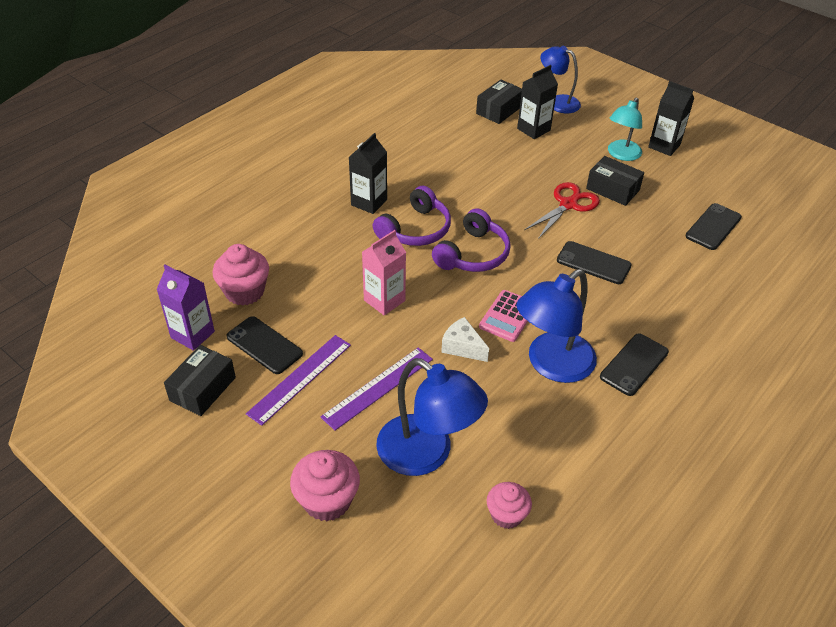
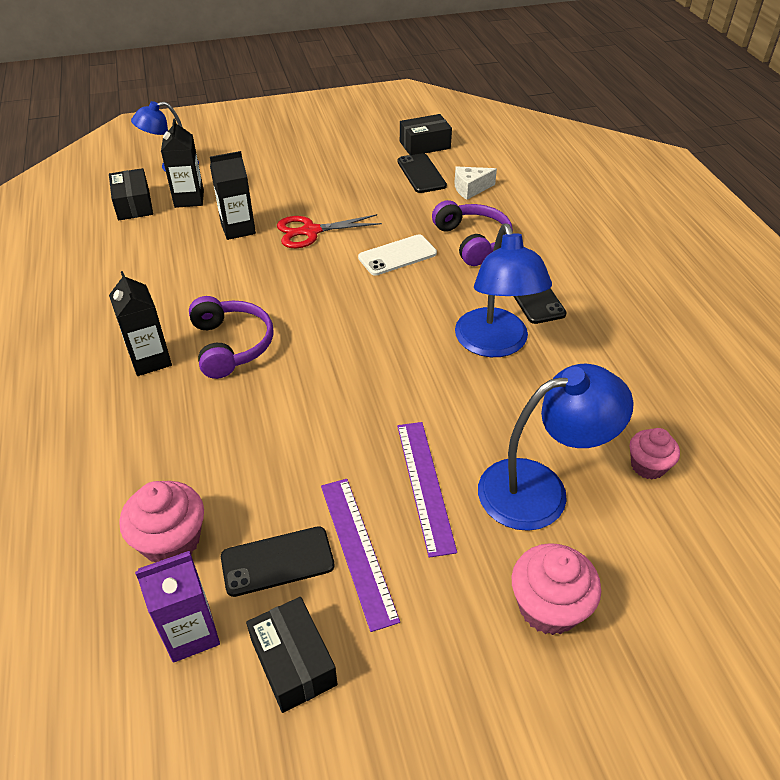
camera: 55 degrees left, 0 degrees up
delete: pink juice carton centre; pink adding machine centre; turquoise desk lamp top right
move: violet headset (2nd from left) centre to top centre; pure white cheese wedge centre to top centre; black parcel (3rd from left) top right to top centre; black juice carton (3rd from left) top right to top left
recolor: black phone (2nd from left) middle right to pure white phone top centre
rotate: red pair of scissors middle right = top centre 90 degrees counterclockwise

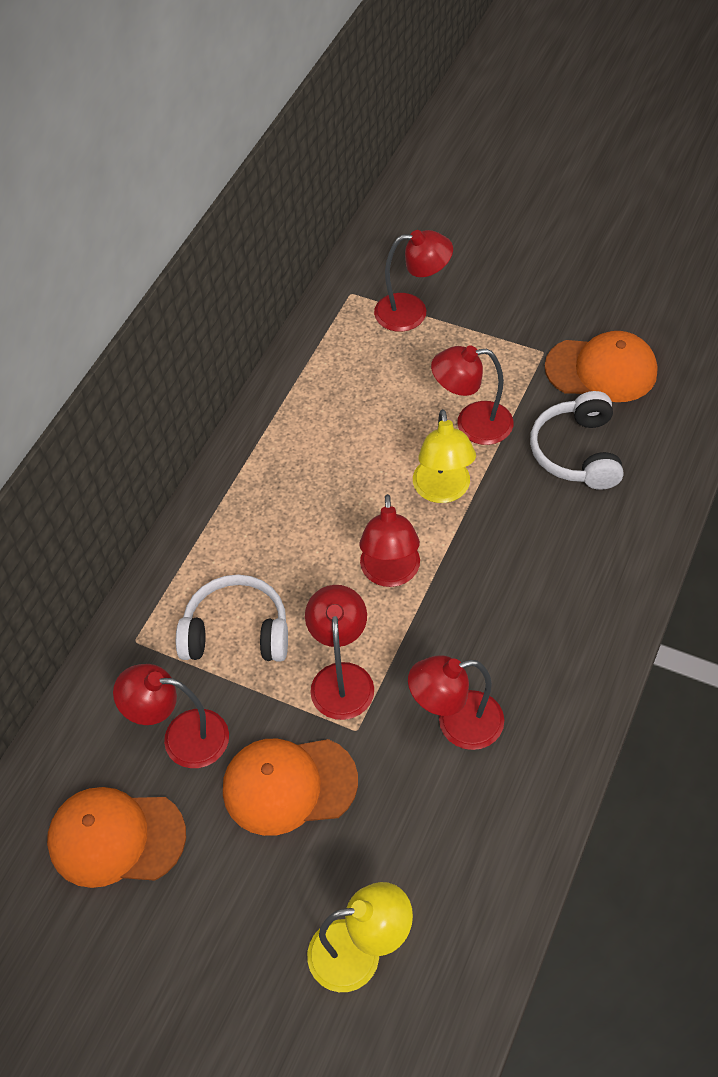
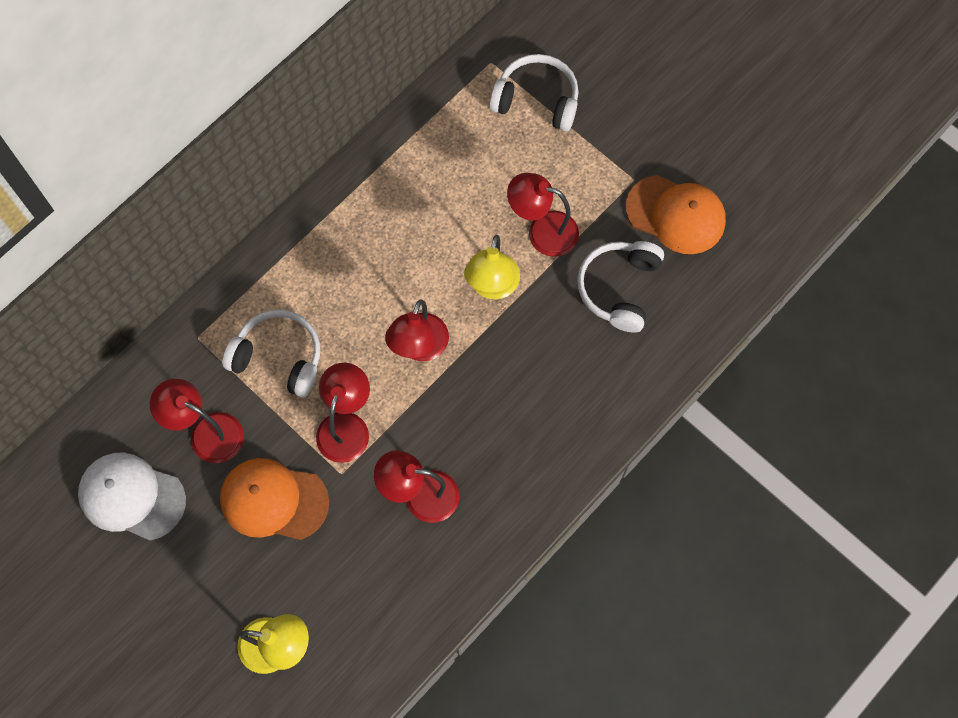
camera: 15 degrees right, 15 degrees up
replace: red desk lamp (4th from left) top centre to pure white headset (2nd from left) top centre
recolor: orange peaked cap (1st from left) bottom left to pure white peaked cap bottom left

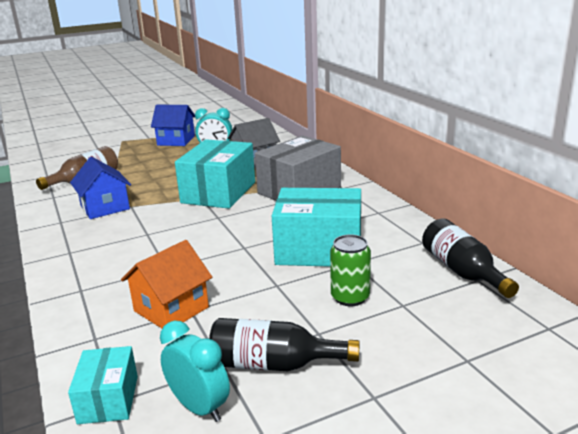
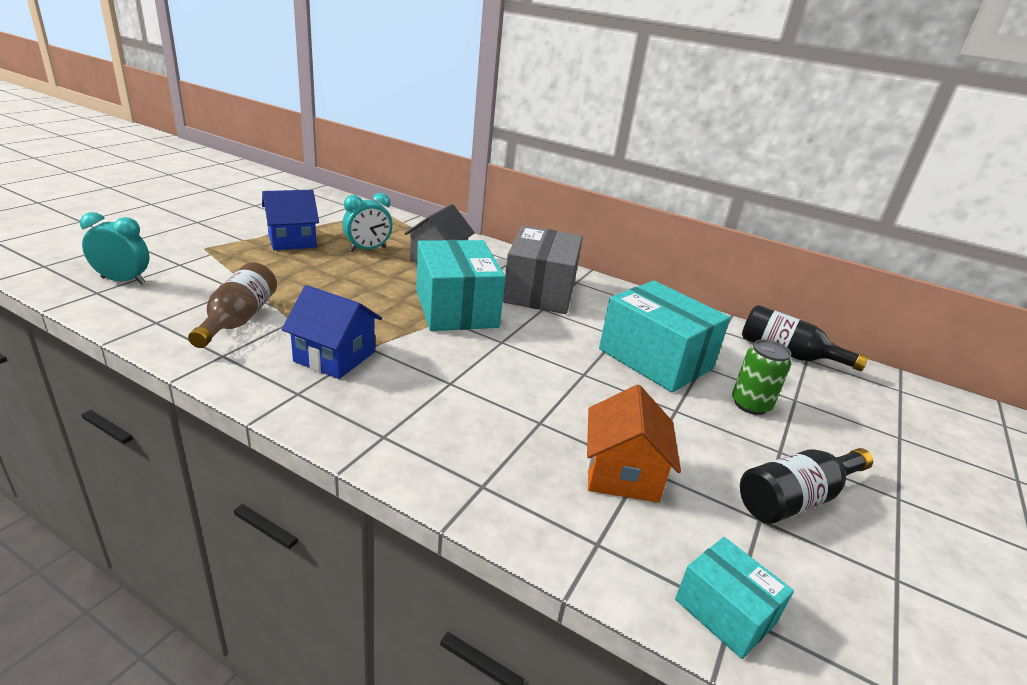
camera: 40 degrees left, 5 degrees up
move: turquoise bedside clock (1st from left) bottom centre to middle left
rotate: turquoise parcel (3rd from left in the first image) centre = centre 75 degrees clockwise

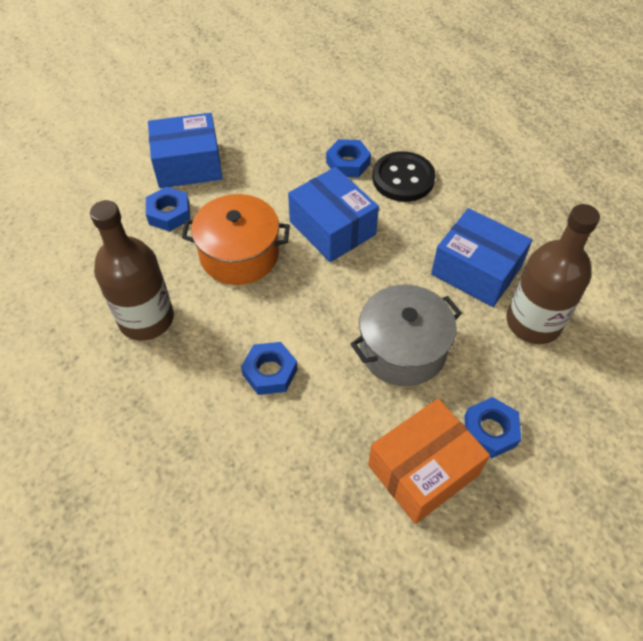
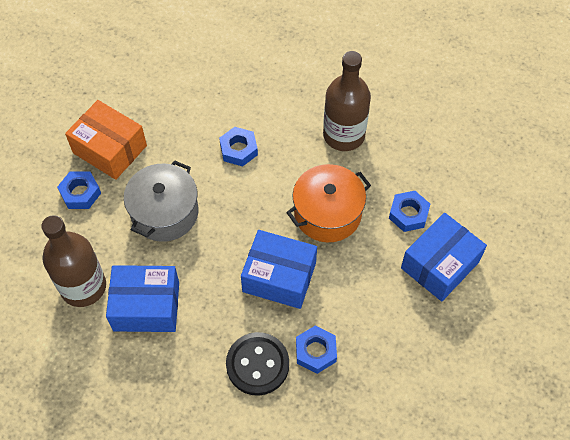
camera: 145 degrees right, 5 degrees up
rotate: orange parcel bottom right = top left 75 degrees counterclockwise

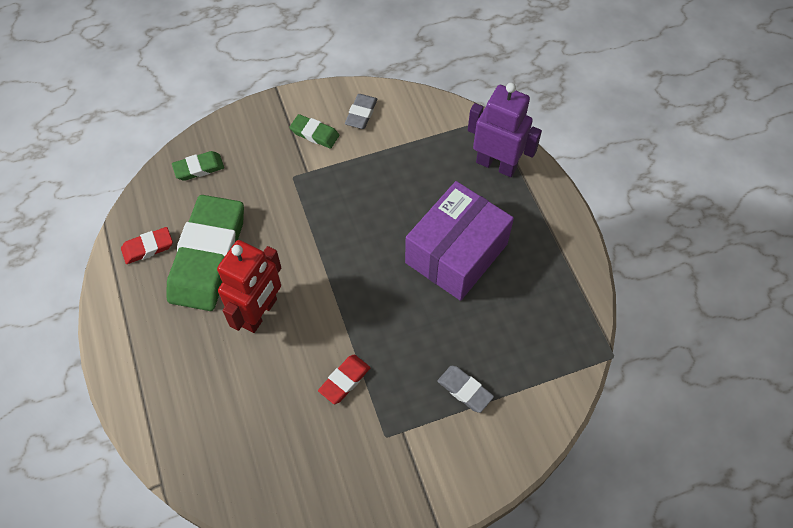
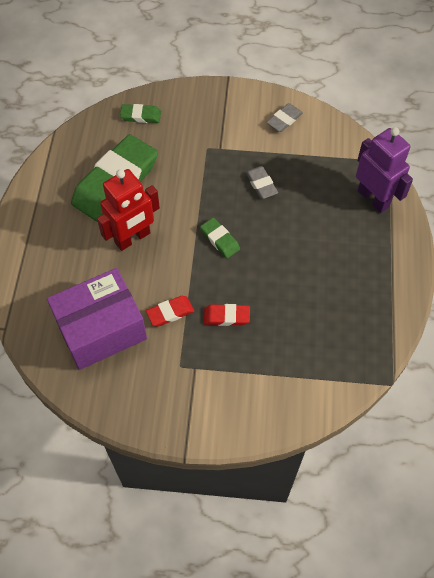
camera: 25 degrees right, 0 degrees up
move: red gum eraser (1st from left in the first image) middle left to red gum eraser (2nd from left) centre; green gum eraser (3rd from left) top centre to centre; violet parcel centre to middle left; gray gum eraser (2nd from left in the first image) bottom centre to gray gum eraser (1st from left) top centre

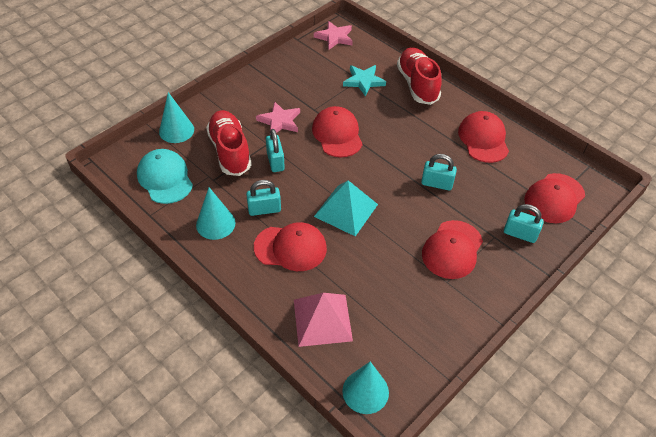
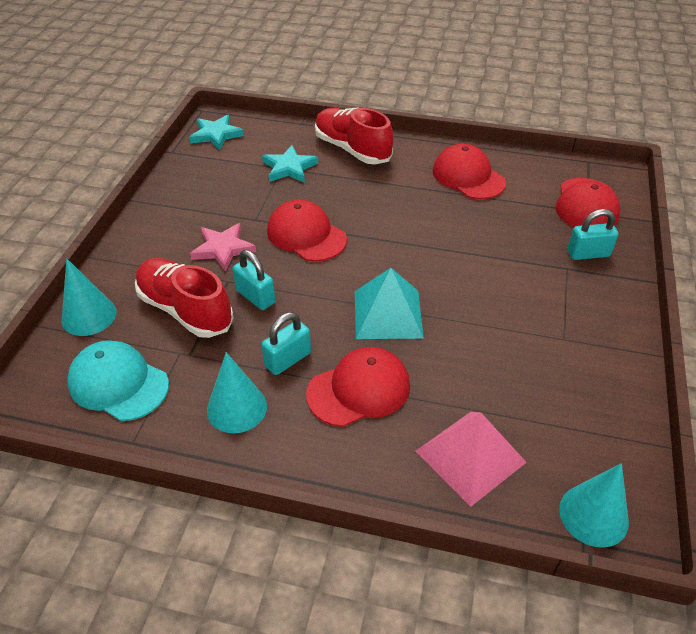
camera: 30 degrees left, 5 degrees down
delete: turquoise small lock (3rd from left) middle right; red peaked cap (3rd from left) middle right
recolor: pink five-pointed star (2nd from left) top centre to turquoise five-pointed star (1st from left) top left

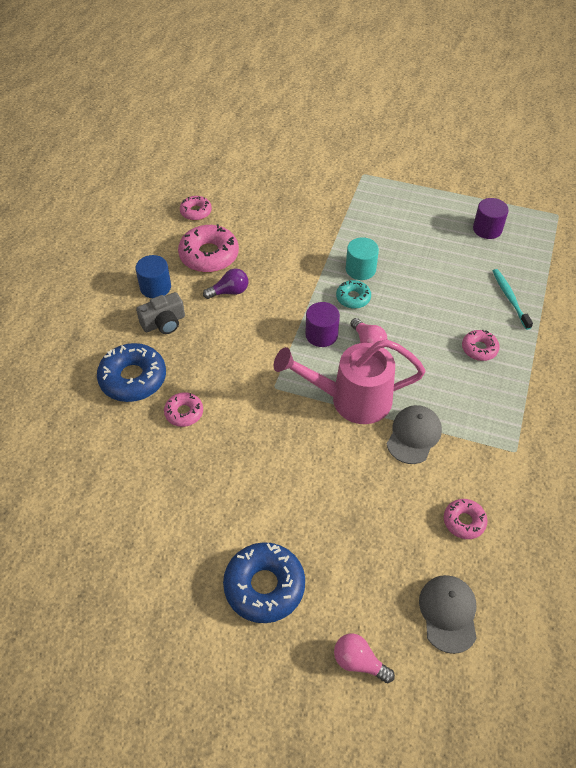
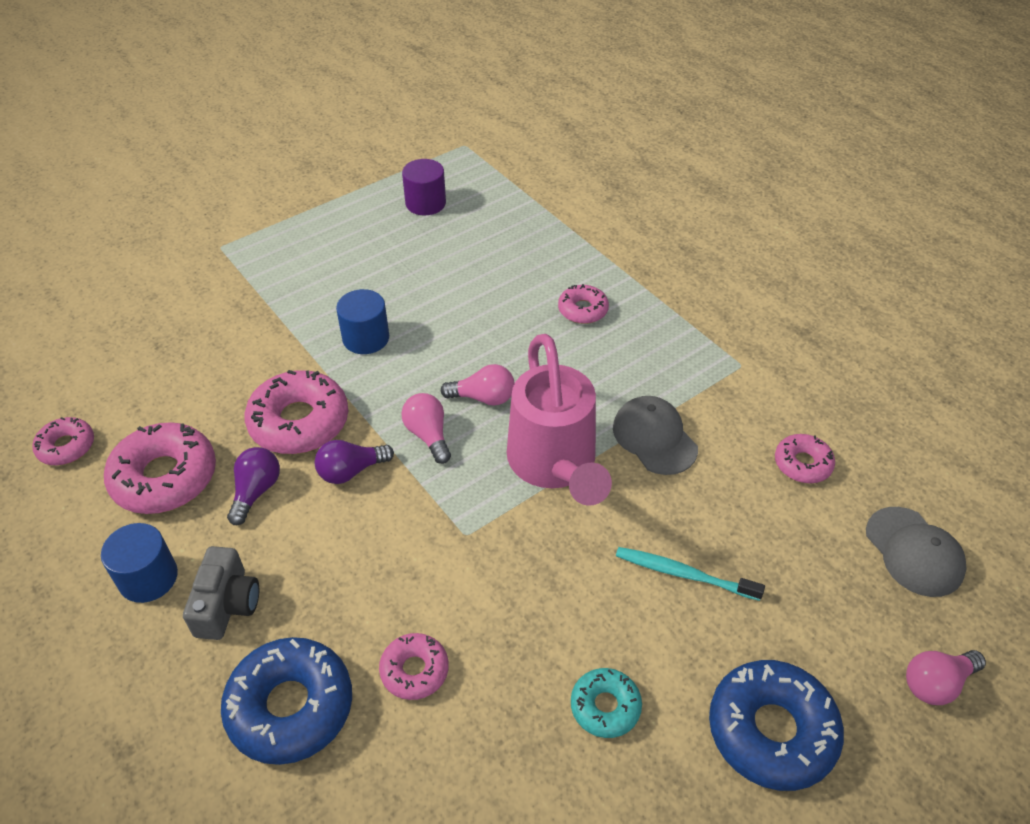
camera: 55 degrees left, 5 degrees down
insert: pink doughnut (3rd from left) middle left; violet lightbulb (2nd from left) centre
move: turquoise doughnut centre to bottom centre; turquoise toothbrush middle right to bottom right
replace: violet cylinder shape (1st from left) centre to pink lightbulb (1st from left) centre
recolor: turquoise cylinder shape centre to blue cylinder shape (2nd from left) centre
rotate: pink sprinkling can centre = centre 45 degrees counterclockwise; gray peaked cap (2nd from left) bottom right = bottom right 150 degrees counterclockwise

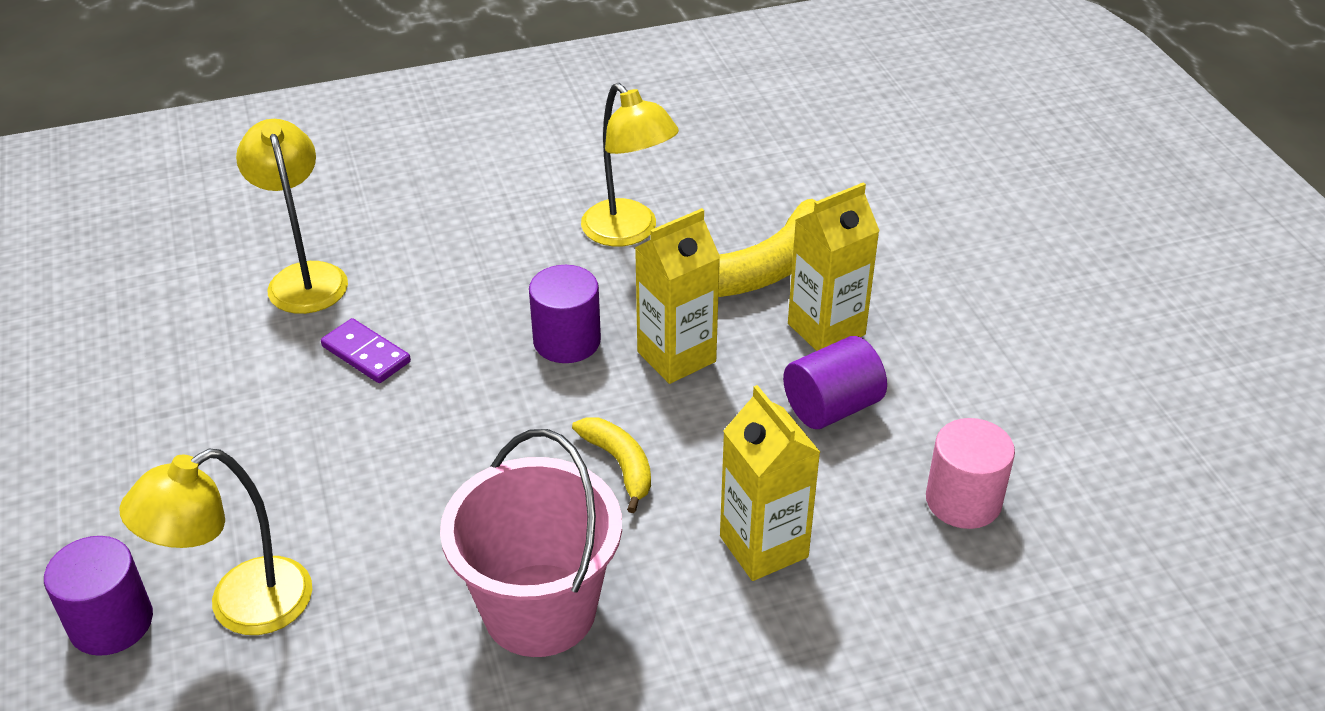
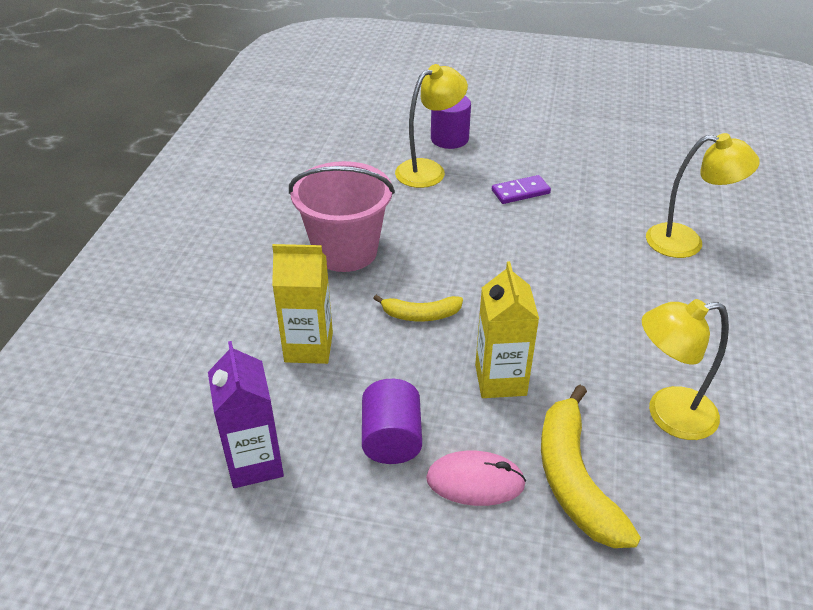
camera: 120 degrees right, 0 degrees up
delete: violet cylinder shape (2nd from left) centre
move: violet domino middle left to top centre
replace: yellow juice carton (3rd from left) centre to pink PC mouse bottom centre; pink cylinder shape middle right to violet juice carton bottom left
rotate: yellow desk lamp (1st from left) bottom left = top centre 60 degrees clockwise

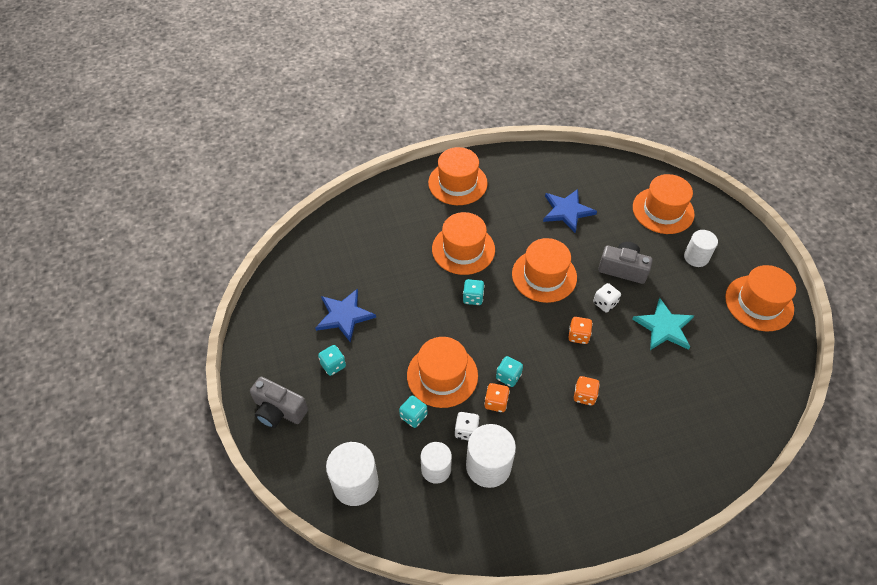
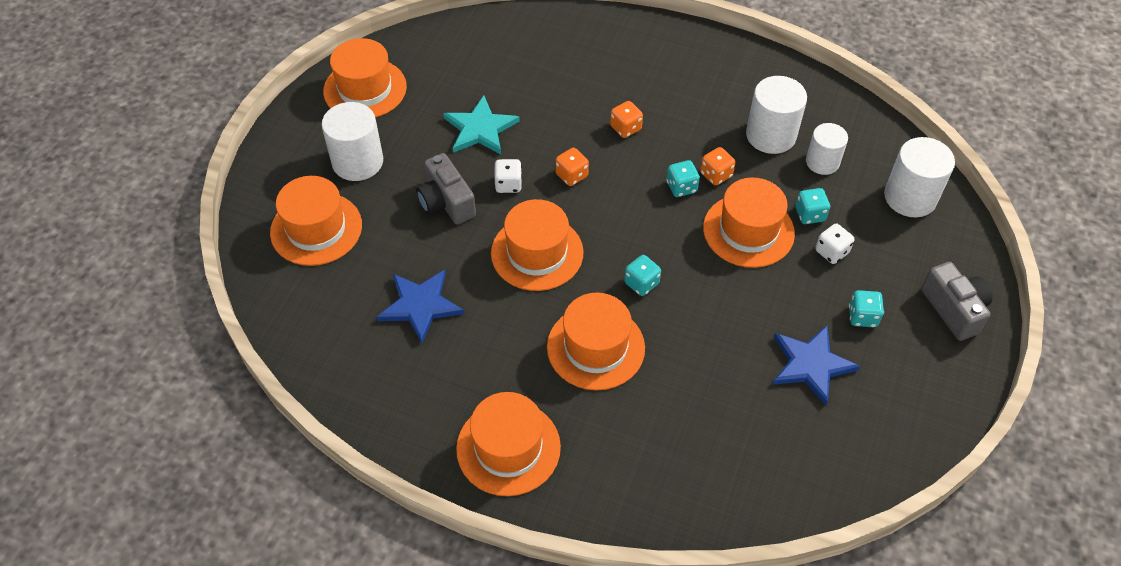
camera: 140 degrees left, 0 degrees up
move: pure white game die (1st from left in the first image) bottom centre to pure white game die (2nd from left) middle right
resize: pure white cylinder shape (4th from left in the first image) middle right = top left x1.51

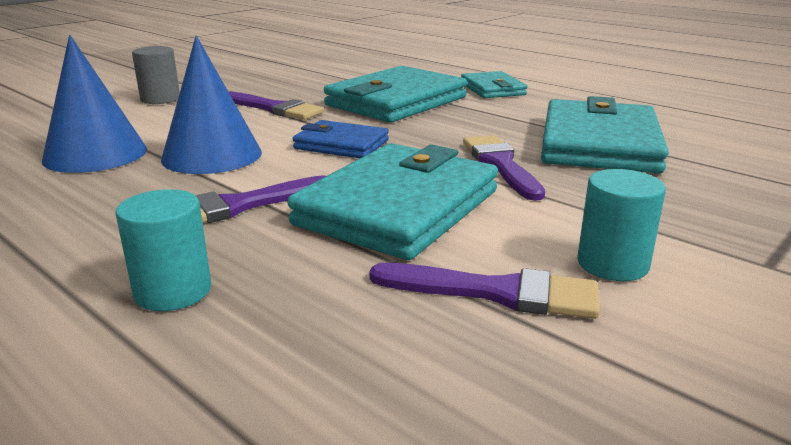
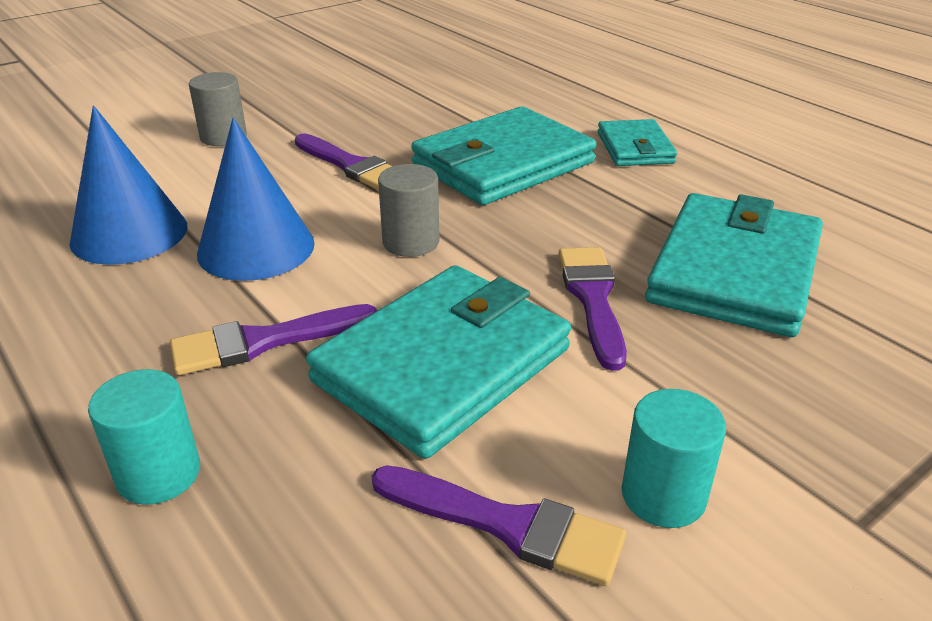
camera: 10 degrees right, 10 degrees up
replace: blue card wallet top centre to gray cylinder shape (2nd from left) centre

